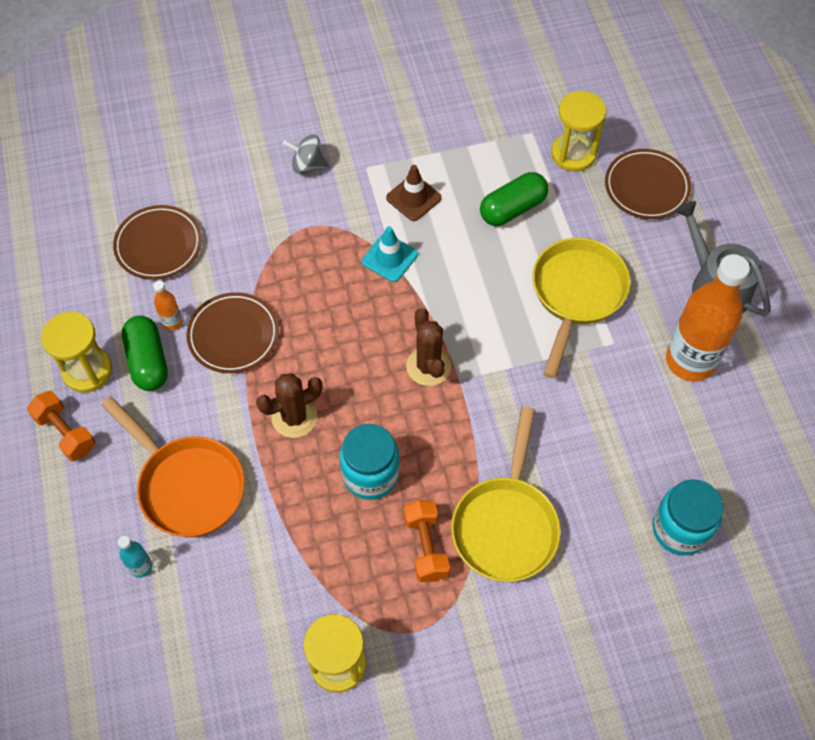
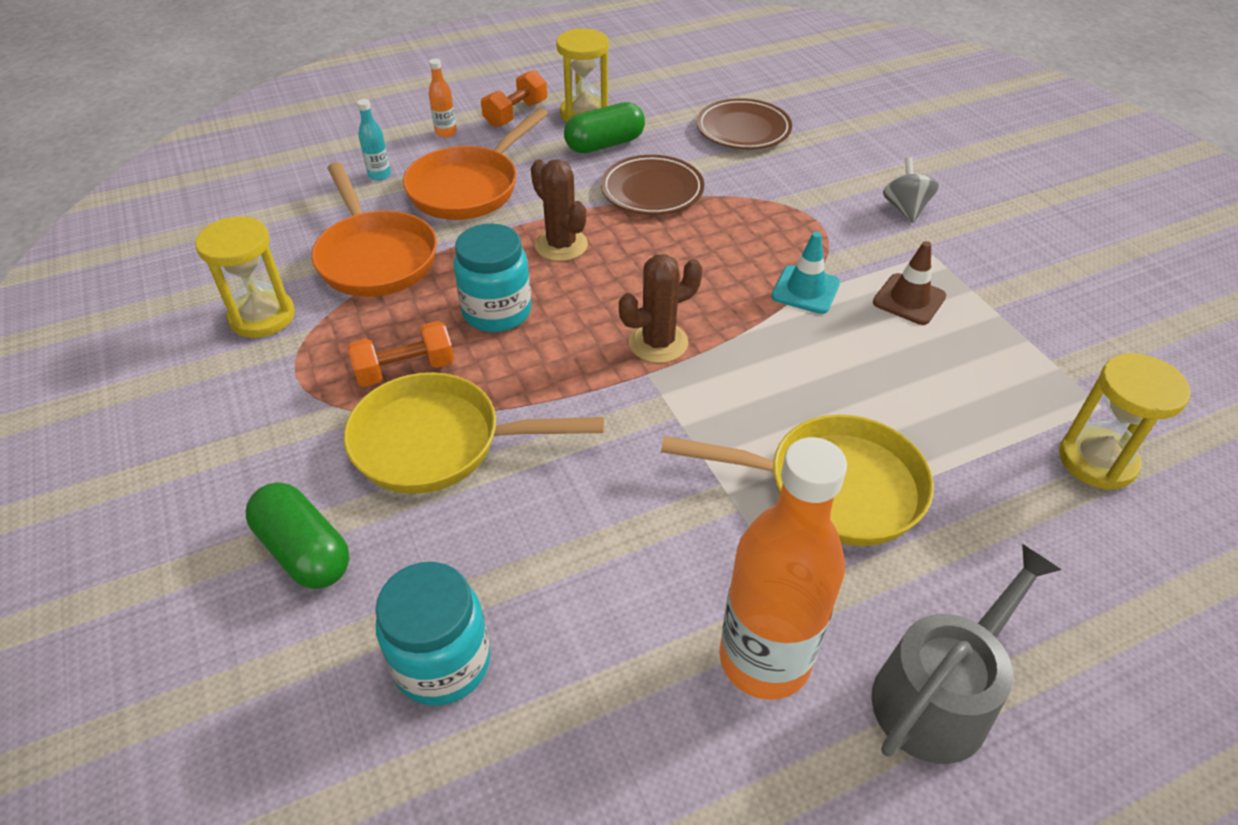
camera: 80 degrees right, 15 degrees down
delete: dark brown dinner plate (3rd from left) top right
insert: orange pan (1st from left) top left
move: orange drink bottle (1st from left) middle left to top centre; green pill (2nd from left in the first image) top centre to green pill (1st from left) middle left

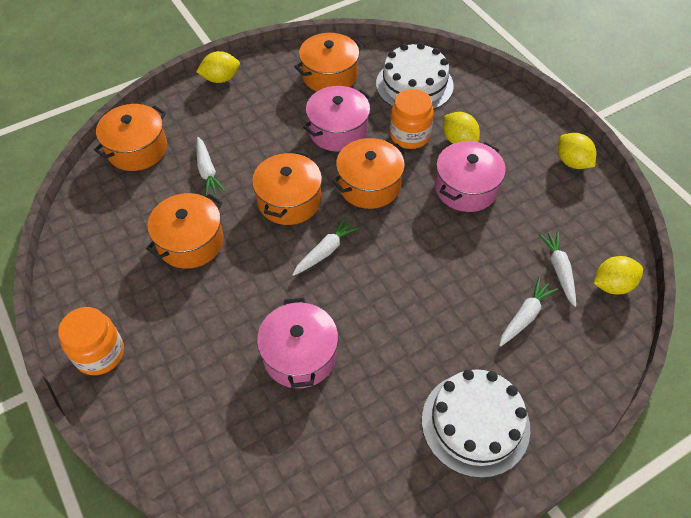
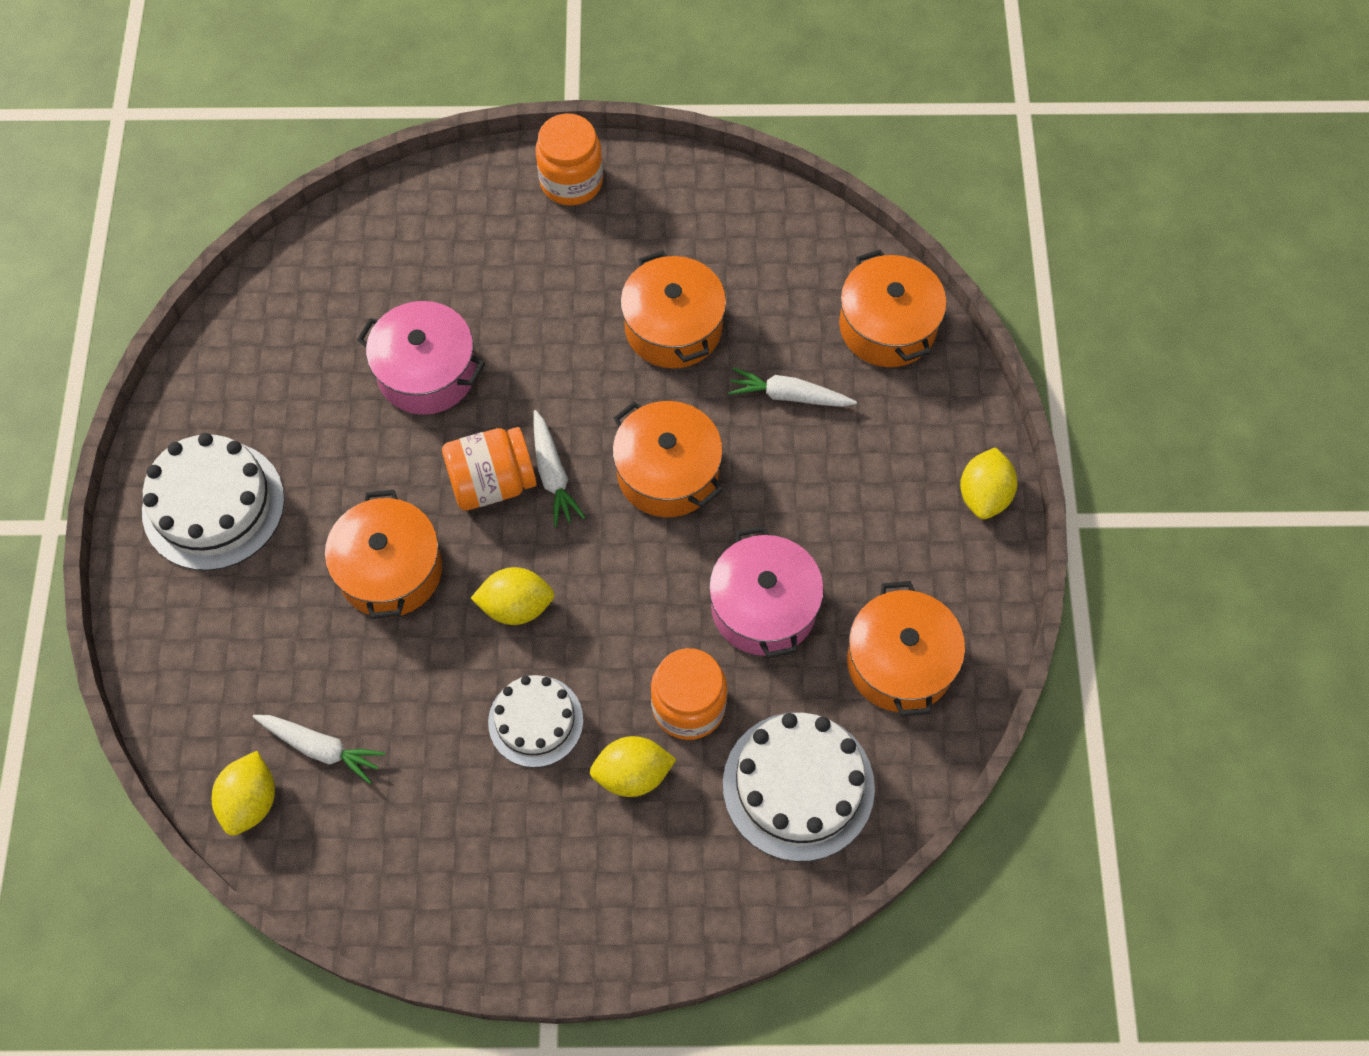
camera: 120 degrees right, 10 degrees up
delete: pure white root vegetable (3rd from left) middle right
insert: orange preserve jar (1st from left) centre
move: orange stockpot (5th from left in the first image) centre to orange stockpot (1st from left) middle left; yellow toy lemon (3rd from left in the first image) top right to yellow toy lemon (2nd from left) centre
replace: pink stockpot (3rd from left) middle right to pure white gateau (2nd from left) bottom centre

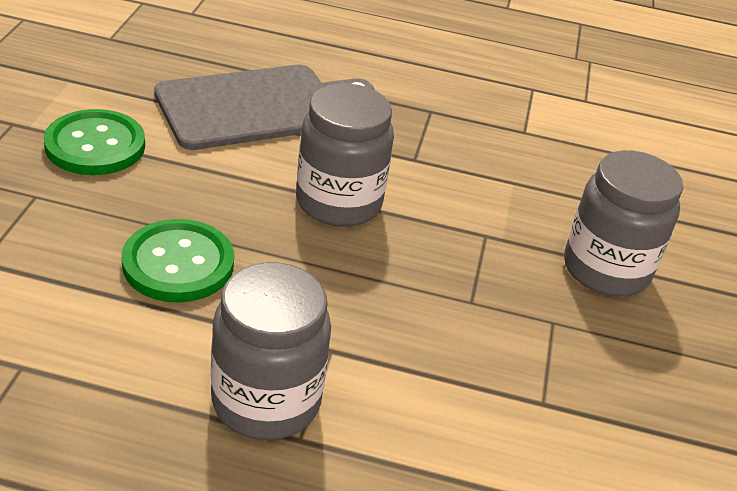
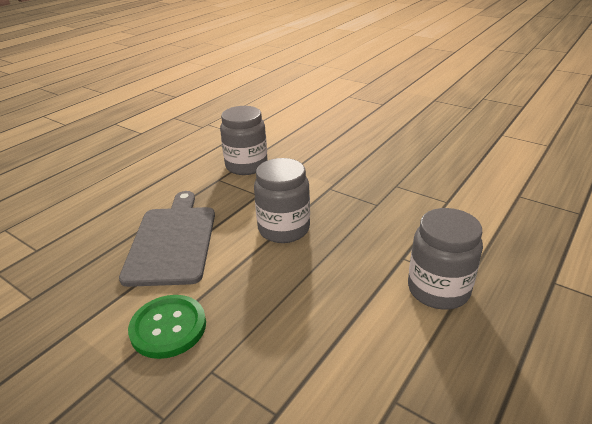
camera: 60 degrees left, 5 degrees down
delete: green shirt button (2nd from left) middle left
move: gray preserve jar (3rd from left in the first image) middle right to gray preserve jar (1st from left) top centre

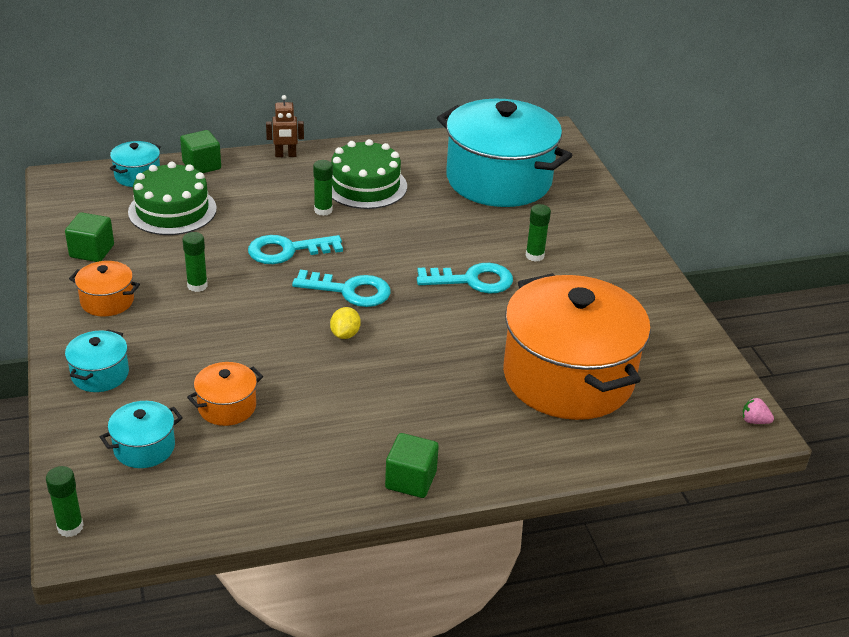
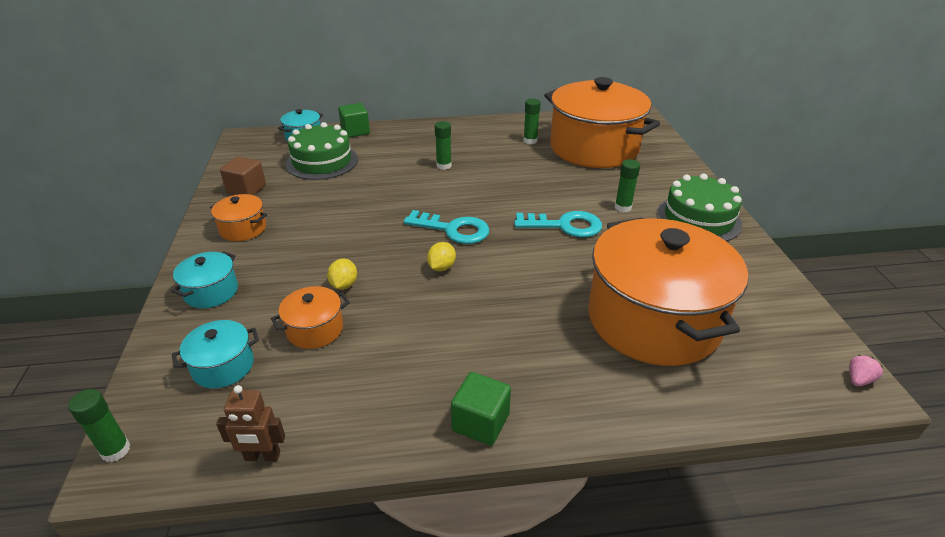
camera: 10 degrees right, 0 degrees up
delete: turquoise door key (1st from left) centre
insert: yellow toy lemon (1st from left) centre
move: green glue stick (2nd from left in the first image) middle left to green glue stick (3rd from left) top centre; dark brown toy robot top centre to bottom left; green gateau (2nd from left) top centre to middle right
recolor: green solid cube (1st from left) middle left to dark brown solid cube top left; turquoise stockpot (4th from left) top centre to orange stockpot (3rd from left) top centre
rotate: pink toy strawberry middle right = bottom right 105 degrees clockwise

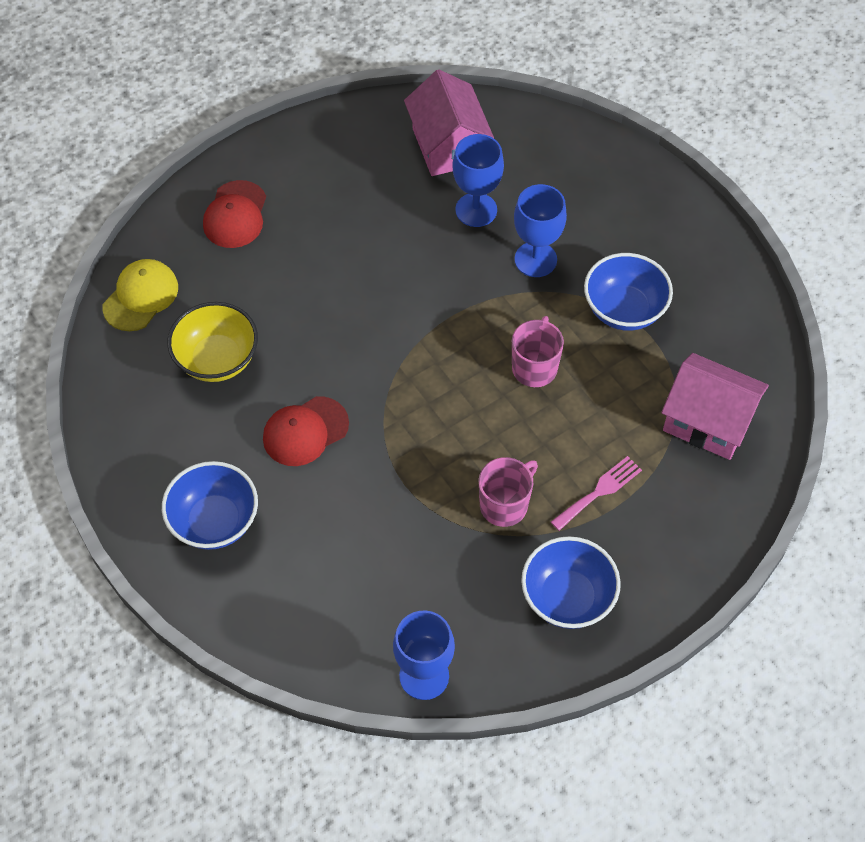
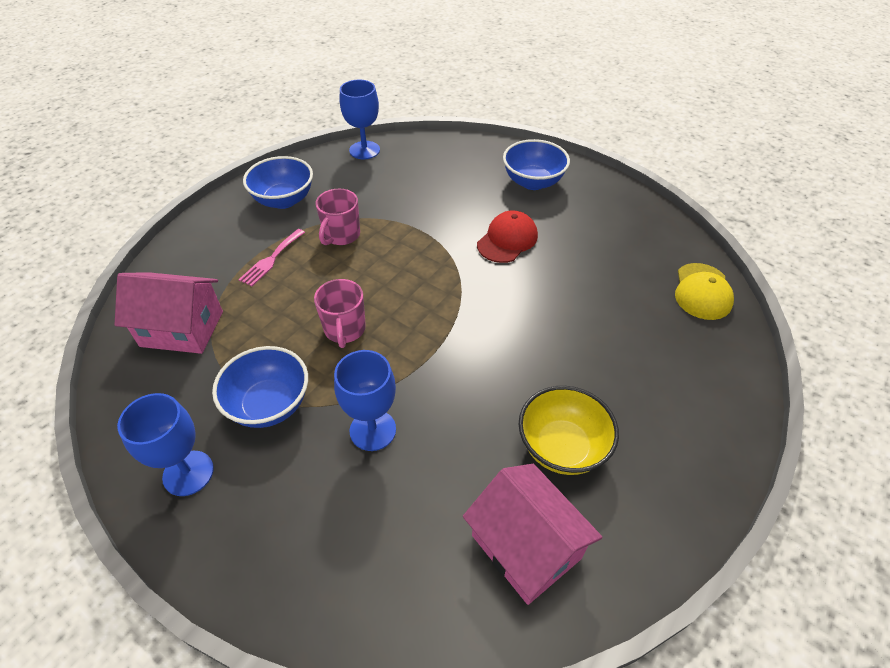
camera: 160 degrees right, 10 degrees down
delete: red peaked cap (1st from left) top left
move: yellow bowl middle left to centre; blue wine glass (2nd from left in the first image) top centre to blue wine glass (1st from left) middle left

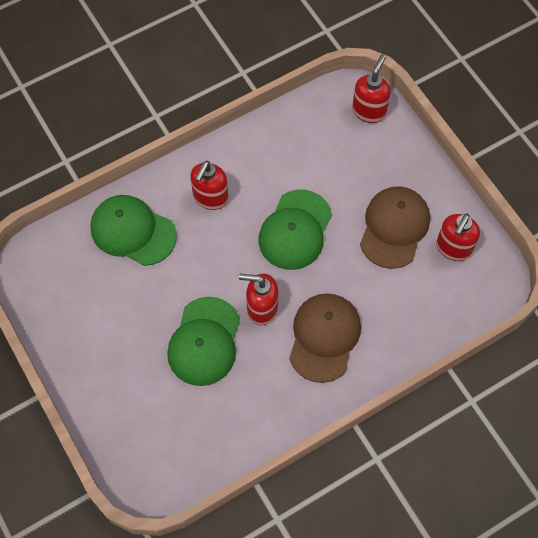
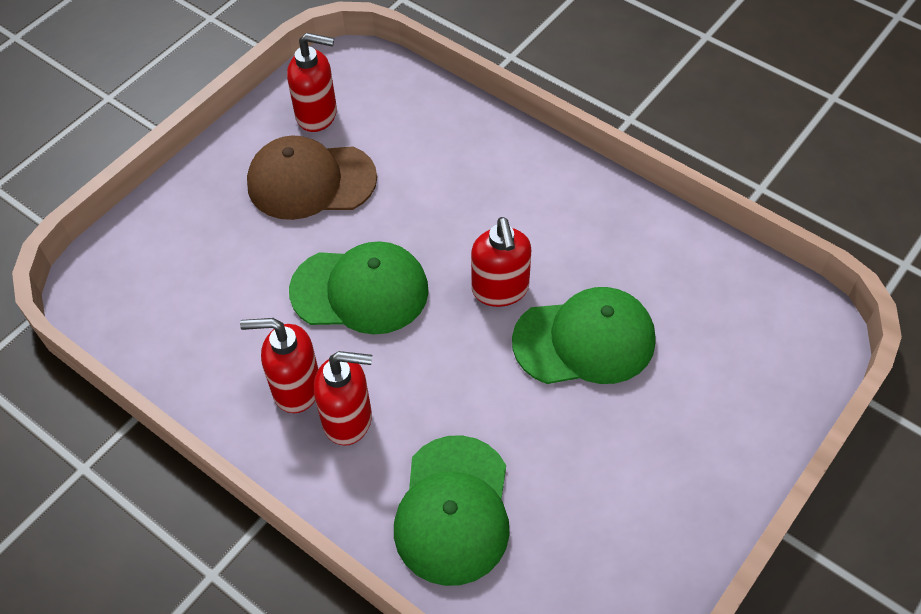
camera: 110 degrees left, 10 degrees down
delete: dark brown peaked cap (1st from left) centre
move: red soap dispenser (3rd from left in the first image) top right to red soap dispenser (1st from left) middle left

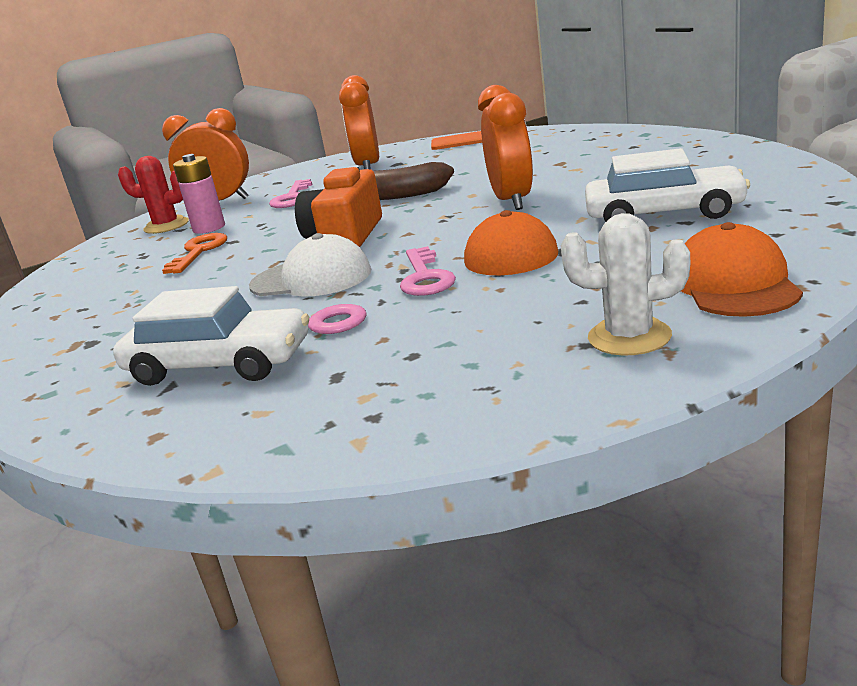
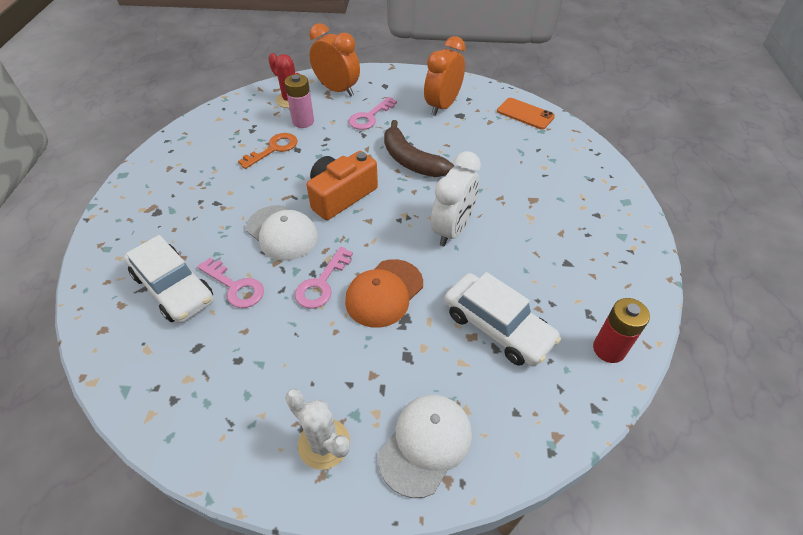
camera: 30 degrees right, 25 degrees up
insert: red AA battery middle right
recolor: orange bedside clock (3rd from left) top centre to pure white bedside clock centre; orange peaked cap (2nd from left) middle right to pure white peaked cap (2nd from left) bottom centre

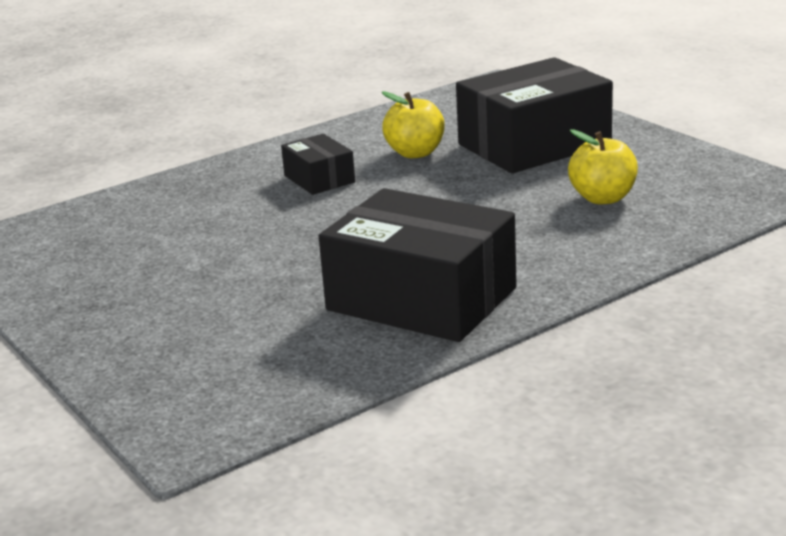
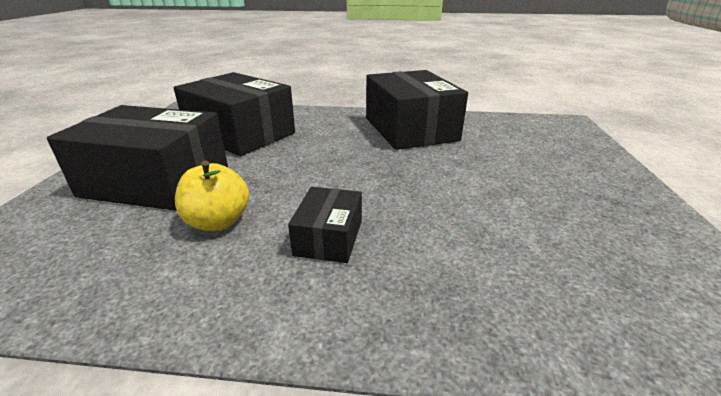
camera: 140 degrees left, 5 degrees up
replace: yellow toy apple (2nd from left) top right to black parcel (2nd from left) top left

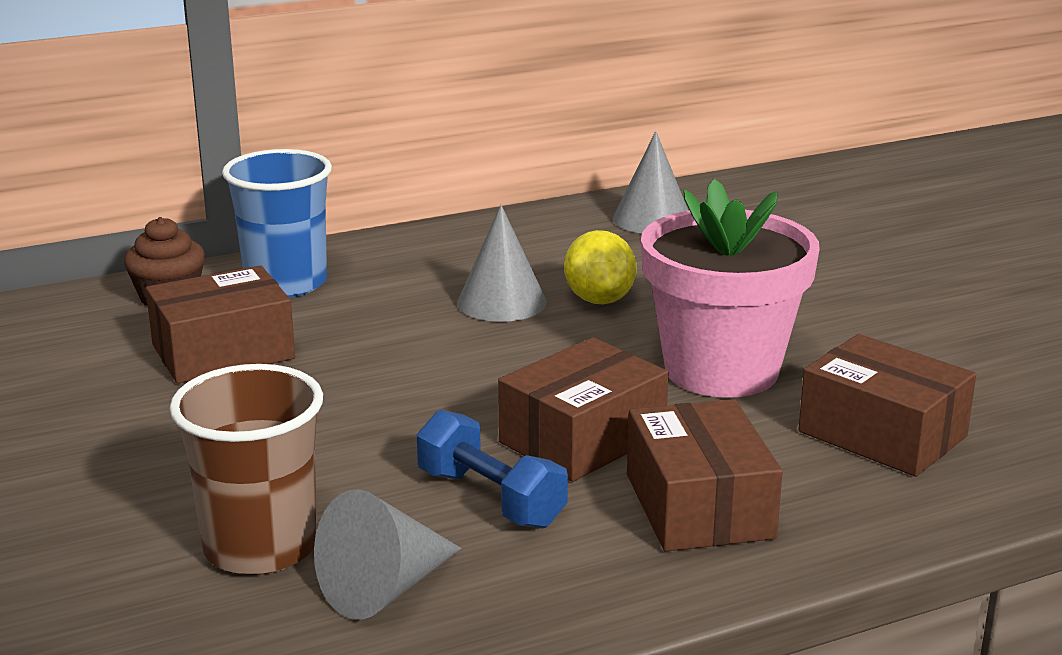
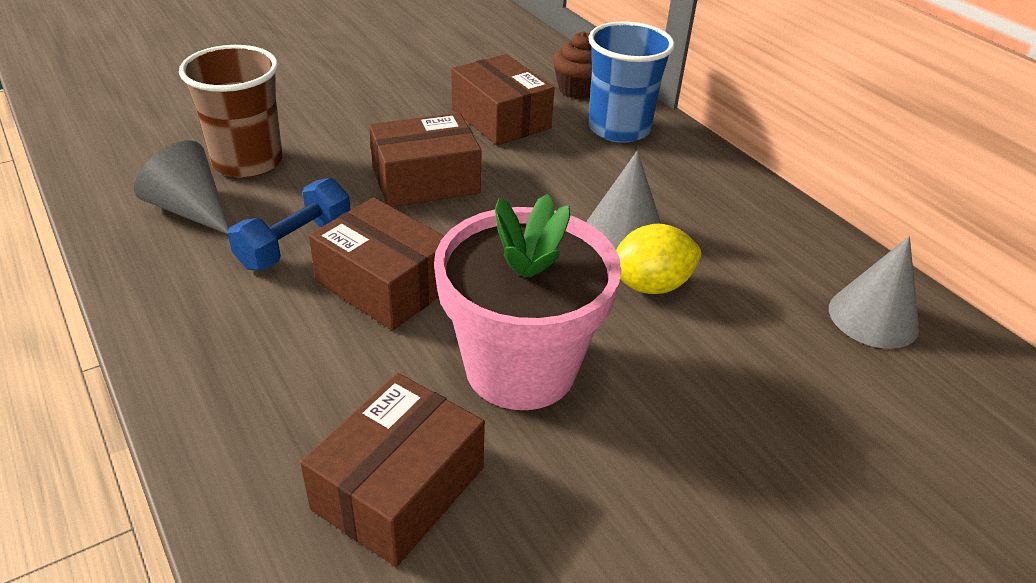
camera: 80 degrees right, 15 degrees up
move: dark brown parcel (3rd from left) bottom centre to top centre

